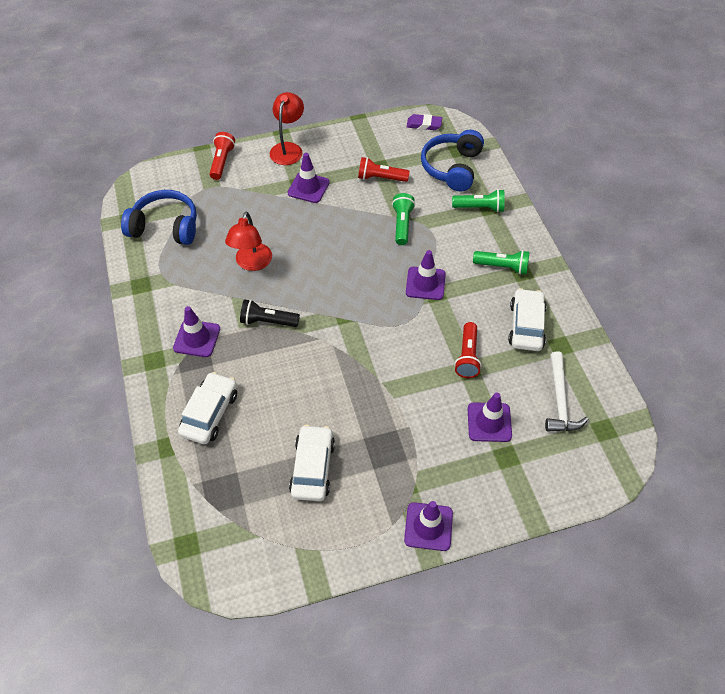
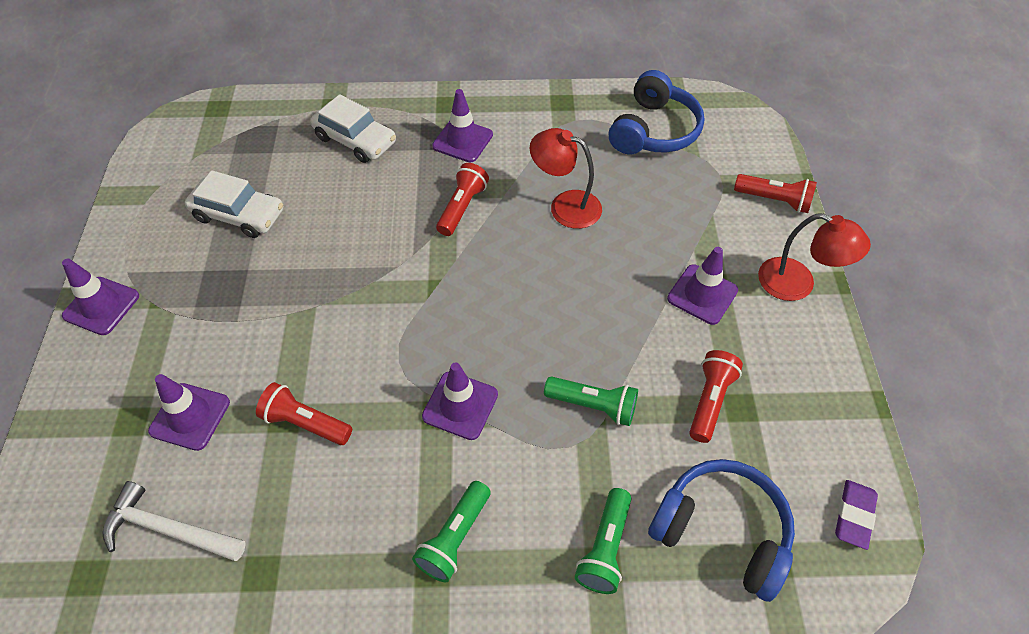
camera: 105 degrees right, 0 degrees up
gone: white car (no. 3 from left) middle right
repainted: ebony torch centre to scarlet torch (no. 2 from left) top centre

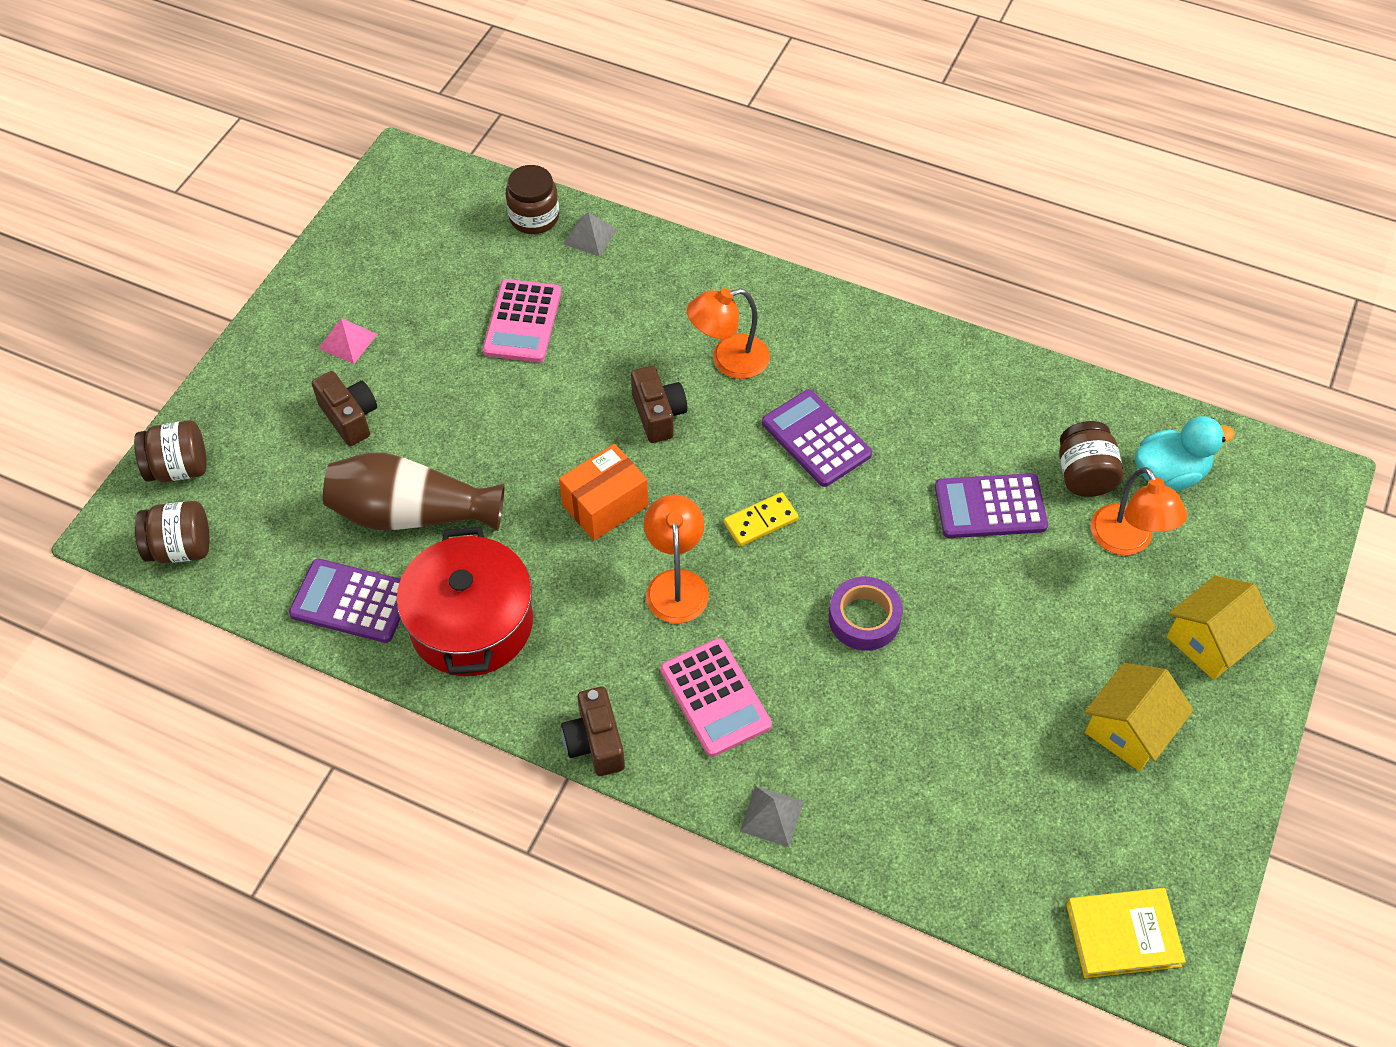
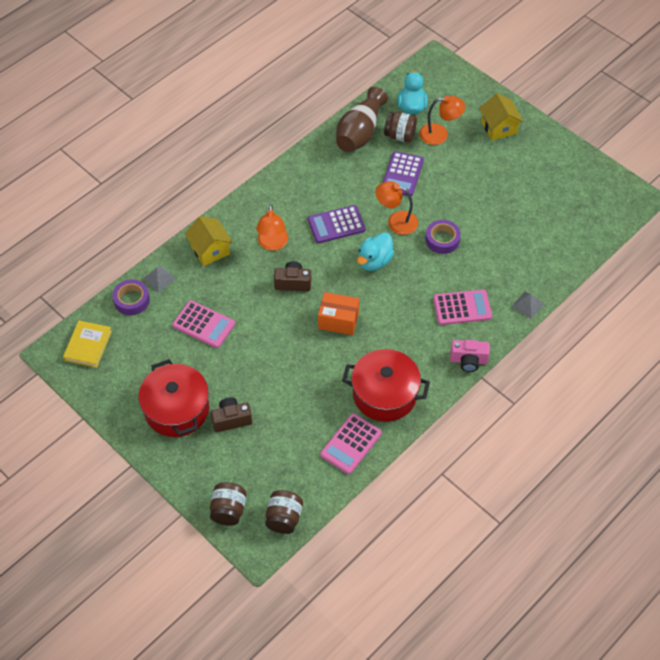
camera: 70 degrees left, 0 degrees up
shifted: russet tall vase middle left to top centre; orange-coloured desk lamp (no. 1 from left in the first image) centre to orange-coloured desk lamp (no. 2 from left) top centre; golden cottage (no. 1 from left) bottom right to middle left; golden book bottom right to middle left
swapped: russet jam jar (no. 3 from left) top centre to violet roll of tape (no. 1 from left) middle left; rose-pink pyramid shape top left to scarlet stockpot (no. 1 from left) middle left; golden domino centre to turquoise toy duck (no. 1 from left) centre
repainted: violet calculator (no. 1 from left) middle left to rose-pink calculator (no. 2 from left) bottom centre; russet camera (no. 2 from left) bottom centre to rose-pink camera middle right
rotated: orange-coloured package centre = centre 60 degrees counterclockwise

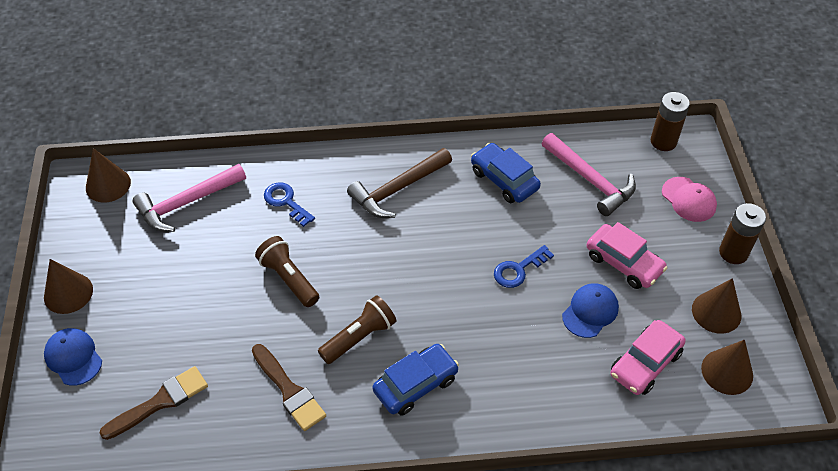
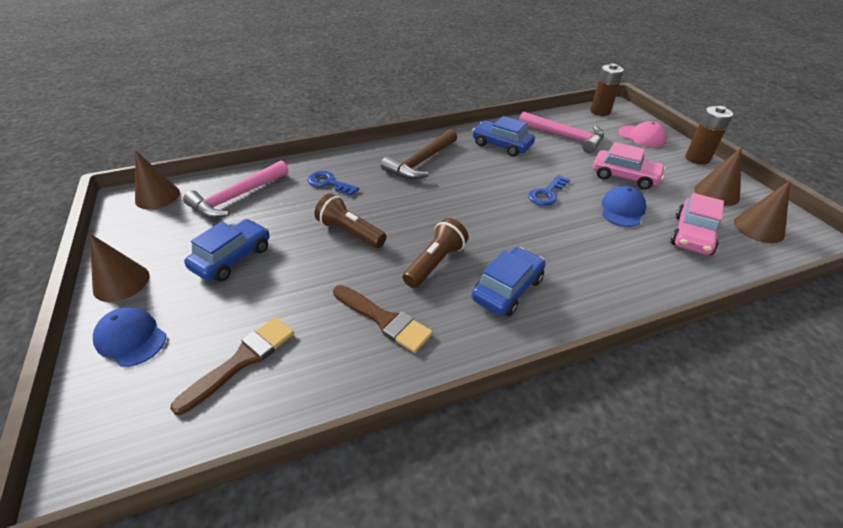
camera: 15 degrees left, 10 degrees down
new: blue car (no. 1 from left) middle left

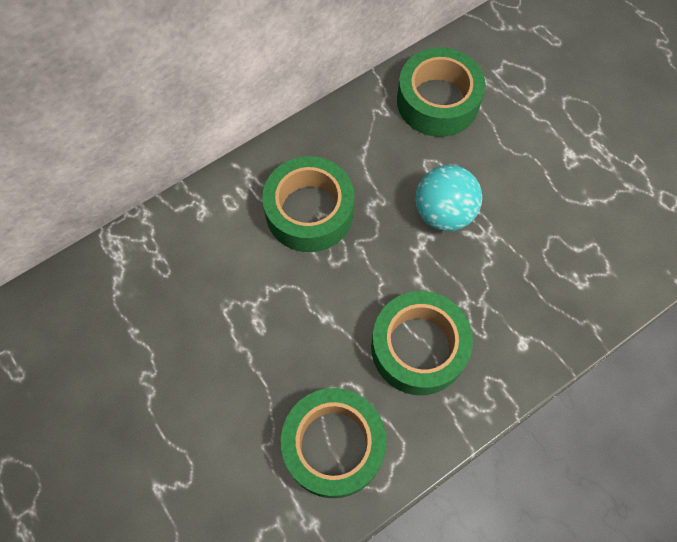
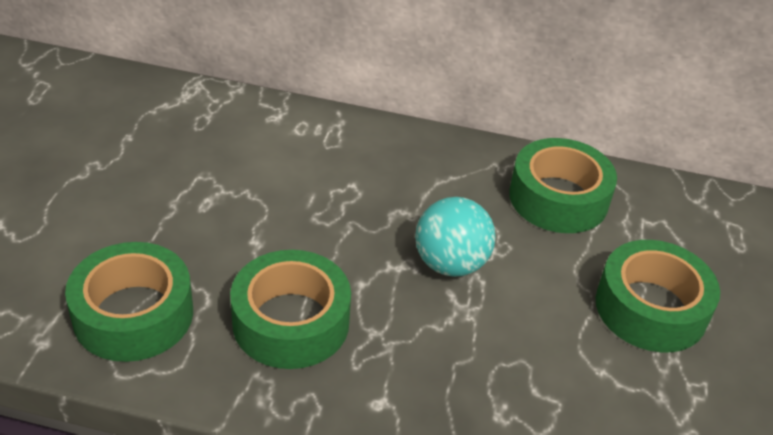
camera: 45 degrees right, 25 degrees down
shifted: leaf-green roll of tape (no. 1 from left in the first image) centre to leaf-green roll of tape (no. 4 from left) bottom right

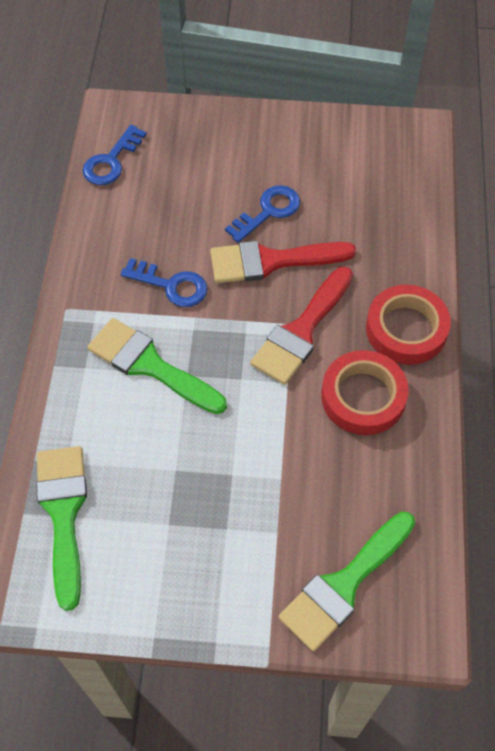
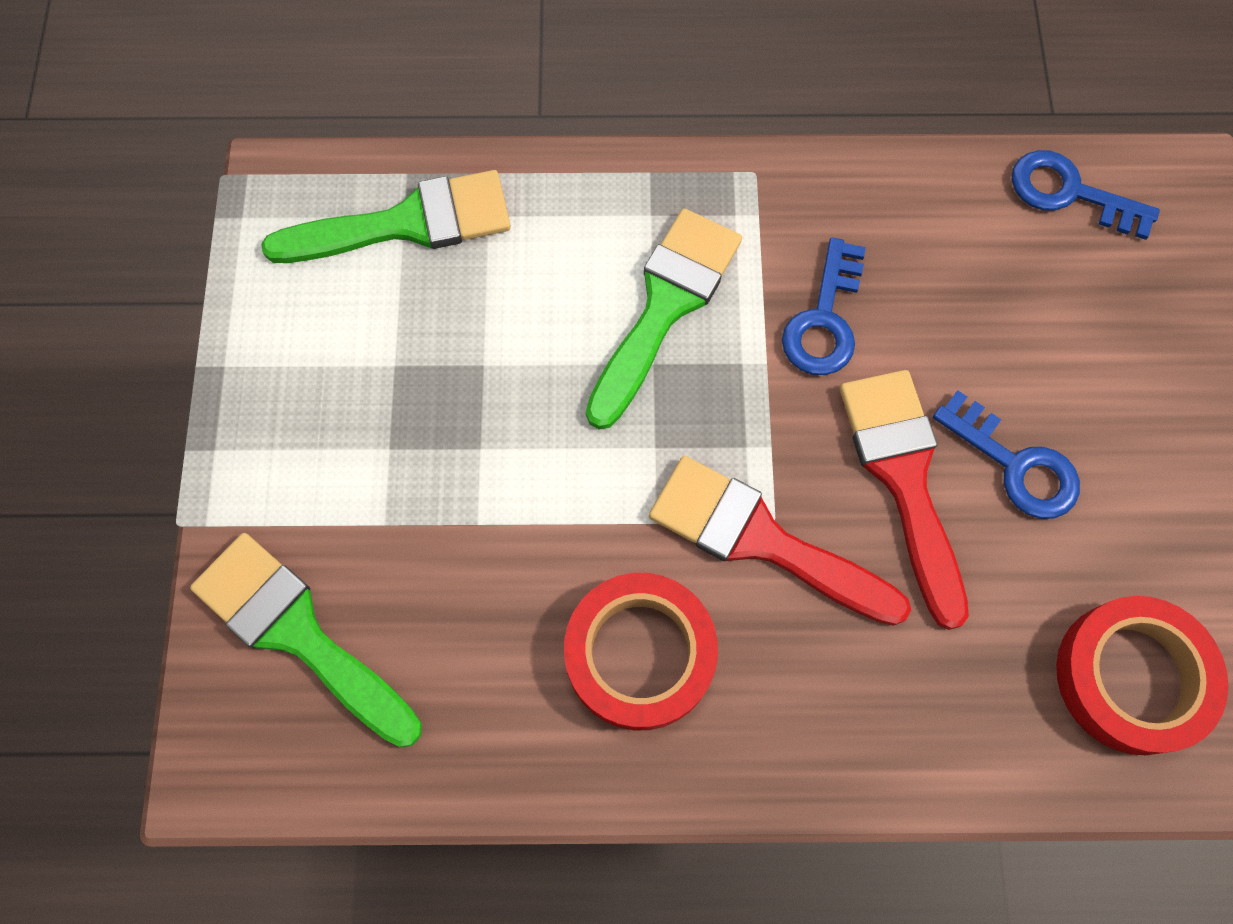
camera: 85 degrees right, 10 degrees up
shifted: scarlet roll of tape (no. 2 from left) middle right to bottom right

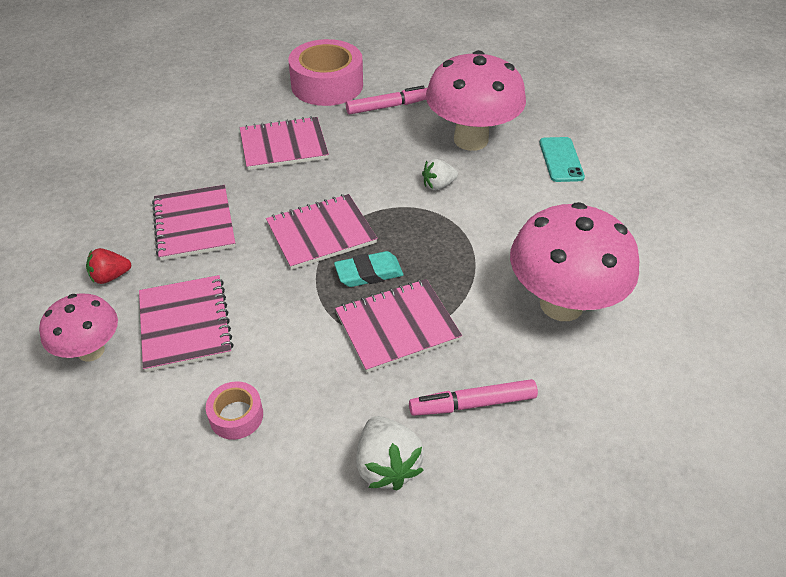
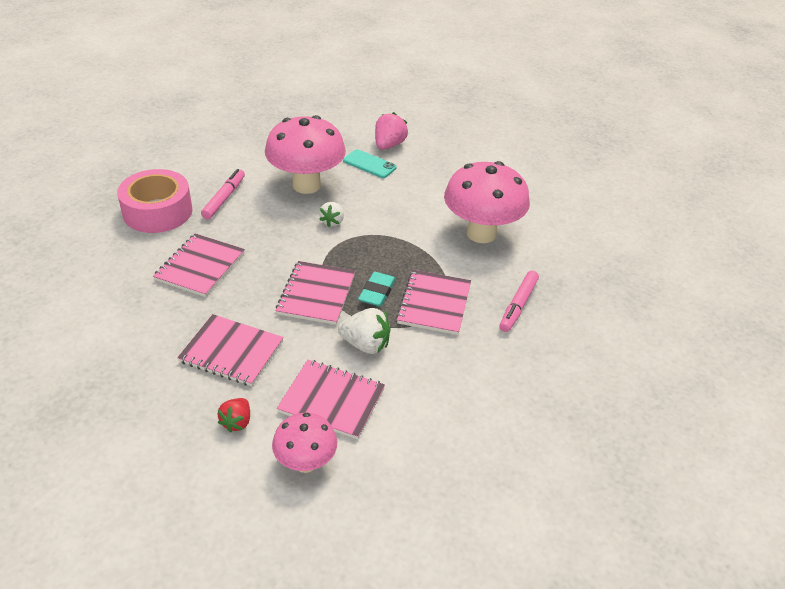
camera: 55 degrees left, 5 degrees down
gone: rose-pink roll of tape (no. 1 from left) bottom left
new: rose-pink berry top centre
shifted: white berry (no. 1 from left in the first image) bottom centre to white berry (no. 2 from left) centre

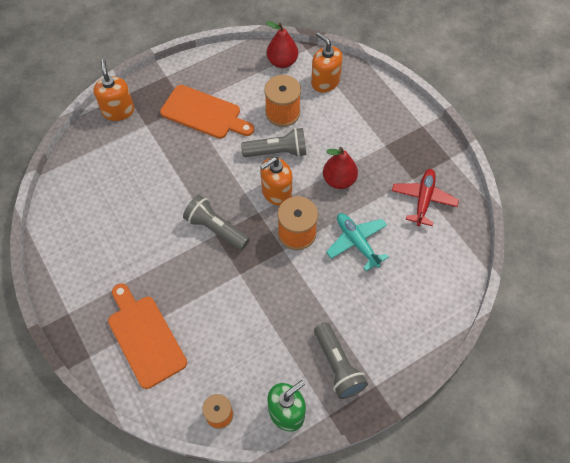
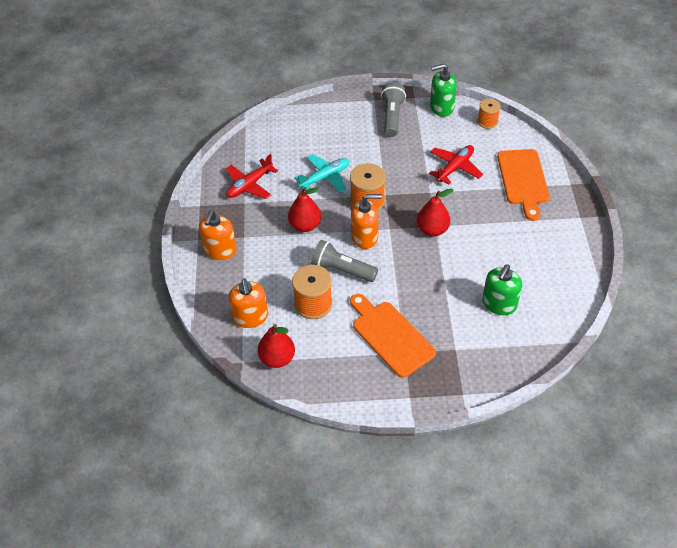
camera: 150 degrees left, 10 degrees down
new: scarlet plane (no. 2 from left) top right; leaf-green soap dispenser (no. 2 from left) middle right
shifted: orange-coloured soap dispenser (no. 1 from left) top left to middle left
swapped: grey torch (no. 1 from left) centre to scarlet pear (no. 3 from left) centre
rotated: turquoise plane centre = top centre 120 degrees counterclockwise

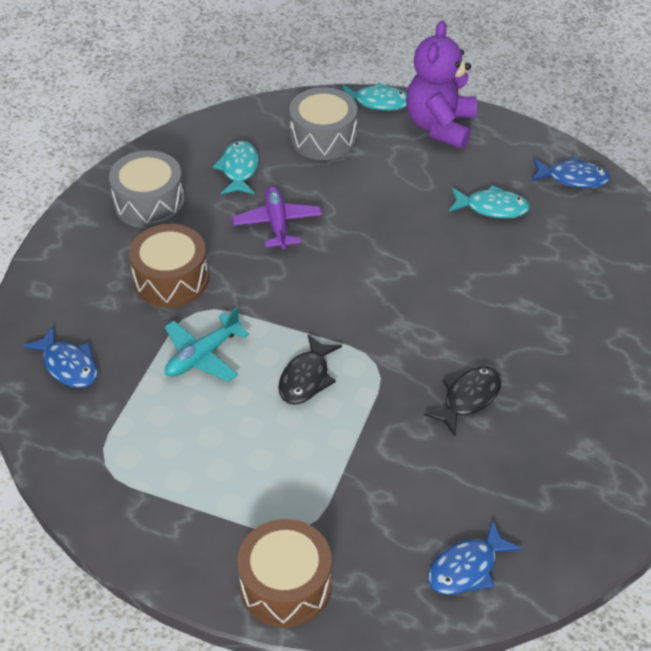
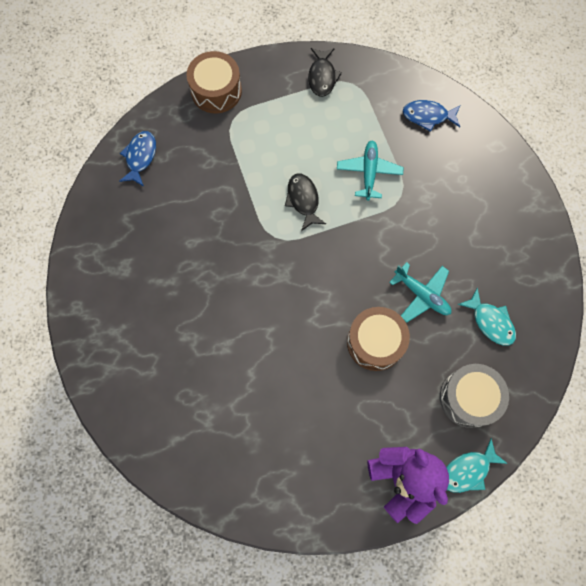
camera: 140 degrees right, 25 degrees up
gone: grey snare drum (no. 1 from left) top left; blue fish figure (no. 3 from left) top right; turquoise fish figure (no. 3 from left) top right
shifted: russet snare drum (no. 1 from left in the first image) middle left to russet snare drum (no. 2 from left) centre; ebony fish figure (no. 2 from left) middle right to top centre
repainted: violet plane centre to turquoise plane (no. 2 from left) middle right

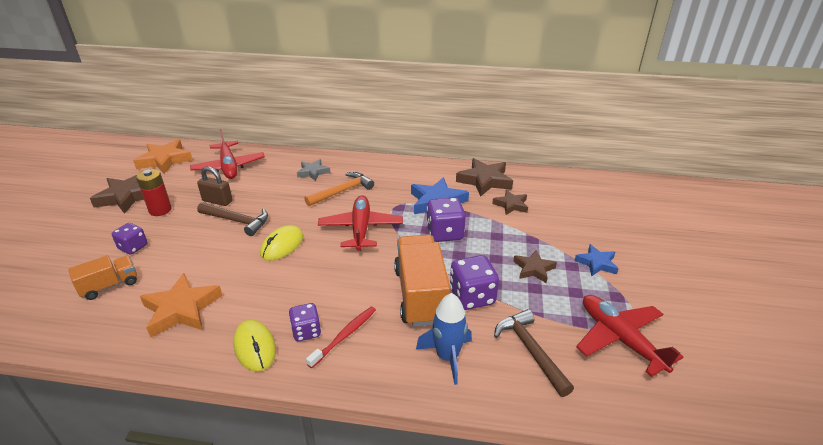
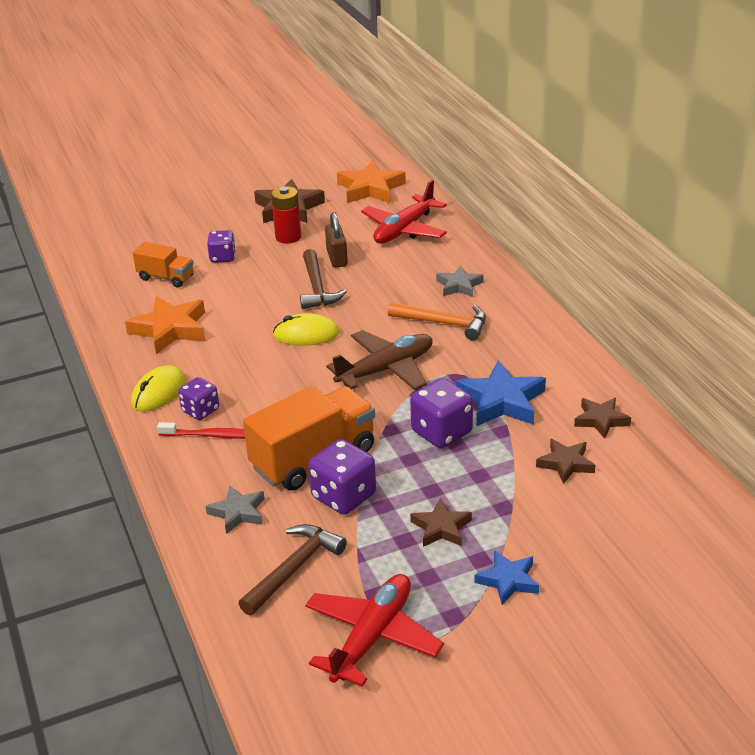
camera: 60 degrees right, 0 degrees up
swapped: blue toy rocket bottom centre to grey star shape (no. 1 from left) bottom left
repainted: scarlet plane (no. 2 from left) centre to russet plane centre
scaled: russet star shape (no. 2 from left in the first image) centre = middle right x0.60

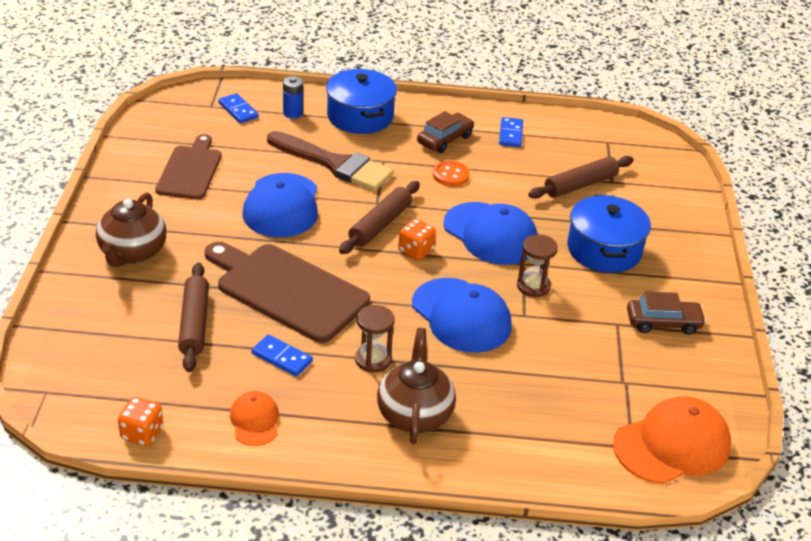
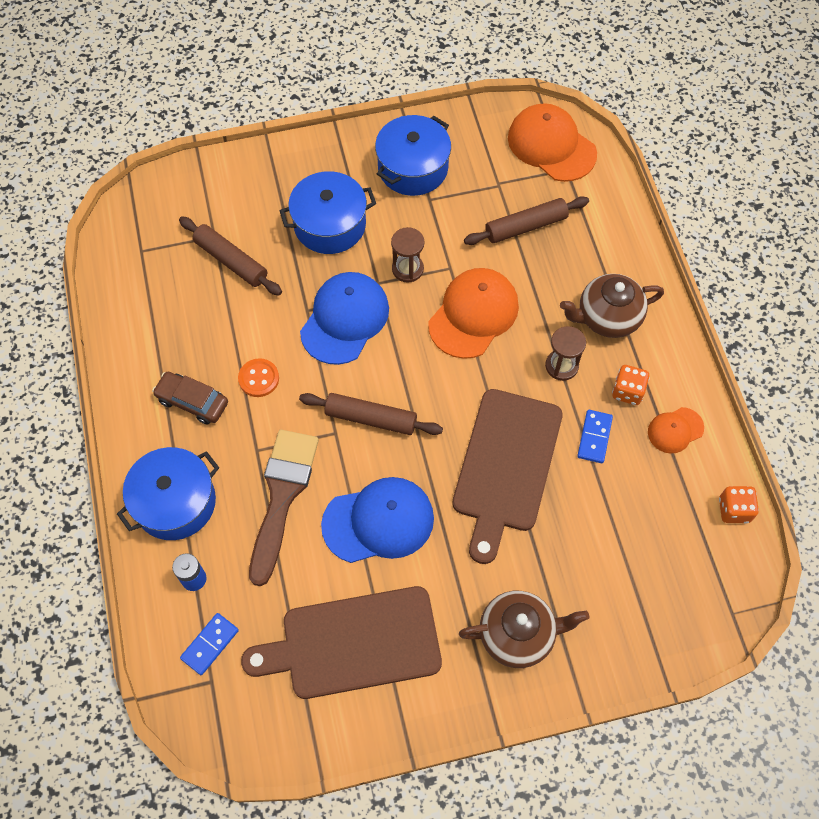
camera: 105 degrees left, 25 degrees up
gone: blue domino (no. 3 from left) top centre
shifted: orange-coloured dice (no. 2 from left in the first image) centre to orange-coloured dice (no. 1 from left) middle right; russet dough roller (no. 1 from left in the first image) middle left to russet dough roller (no. 3 from left) top centre
swapped: russet car (no. 2 from left) middle right to blue stockpot (no. 3 from left) top centre
repainted: blue peaked cap (no. 2 from left) centre to orange-coloured peaked cap (no. 1 from left) centre
scaled: russet bread board (no. 1 from left) top left = bottom centre x1.53

